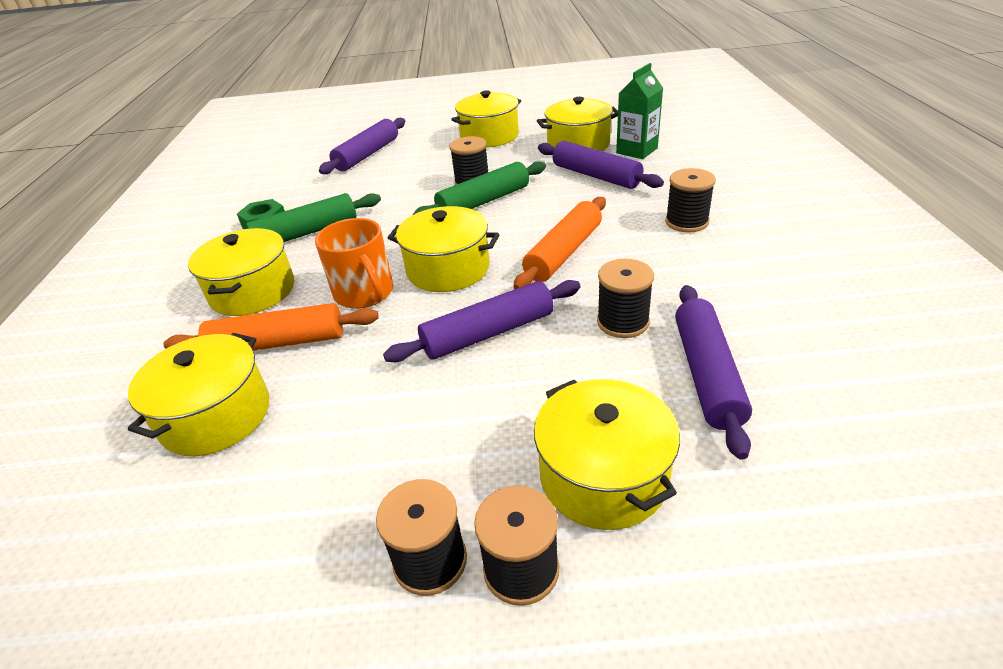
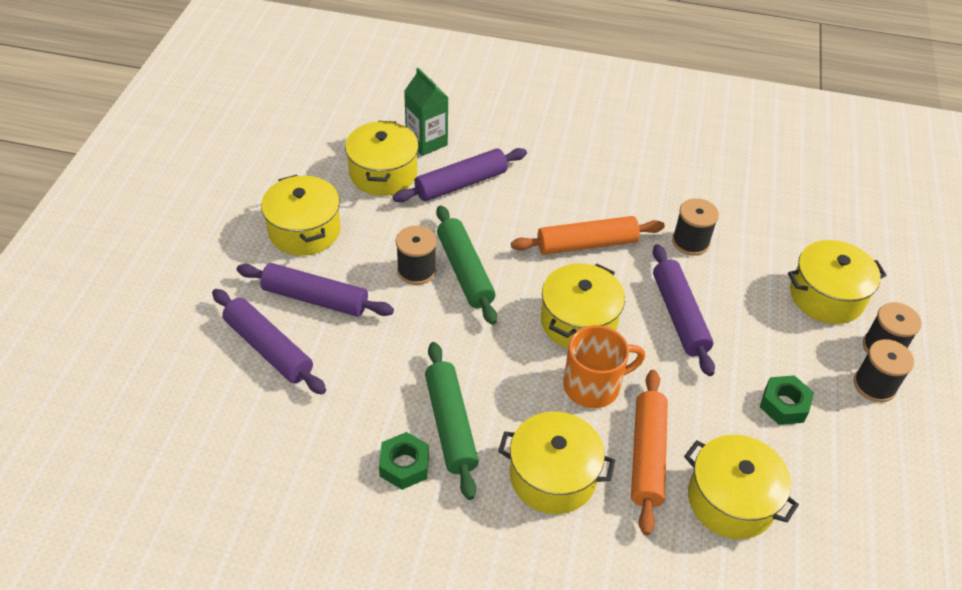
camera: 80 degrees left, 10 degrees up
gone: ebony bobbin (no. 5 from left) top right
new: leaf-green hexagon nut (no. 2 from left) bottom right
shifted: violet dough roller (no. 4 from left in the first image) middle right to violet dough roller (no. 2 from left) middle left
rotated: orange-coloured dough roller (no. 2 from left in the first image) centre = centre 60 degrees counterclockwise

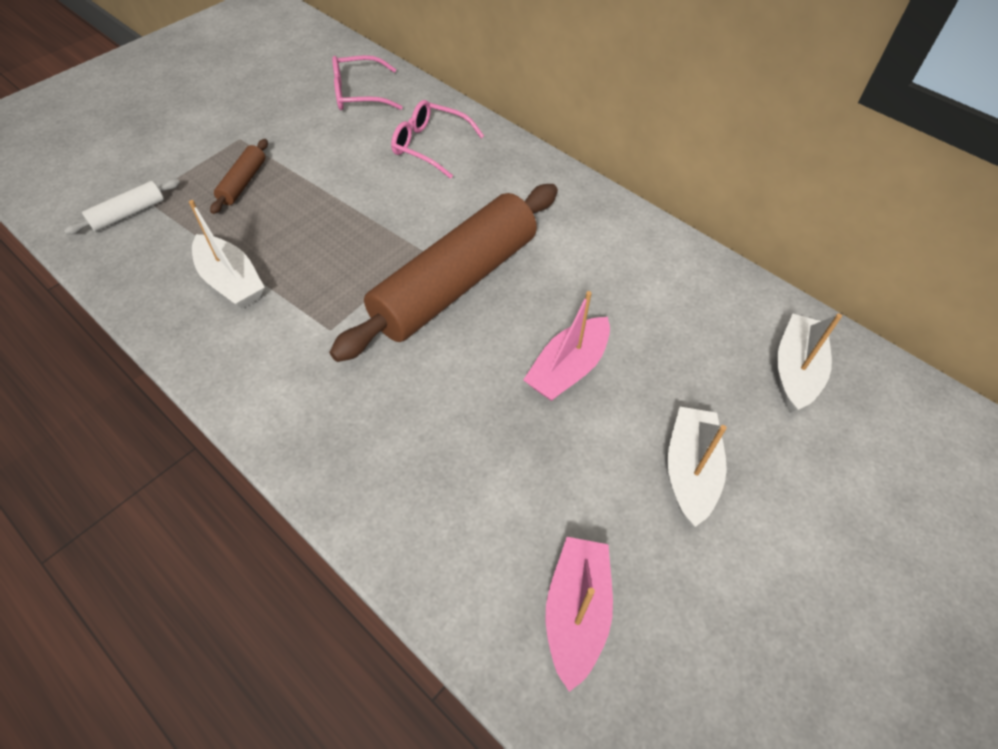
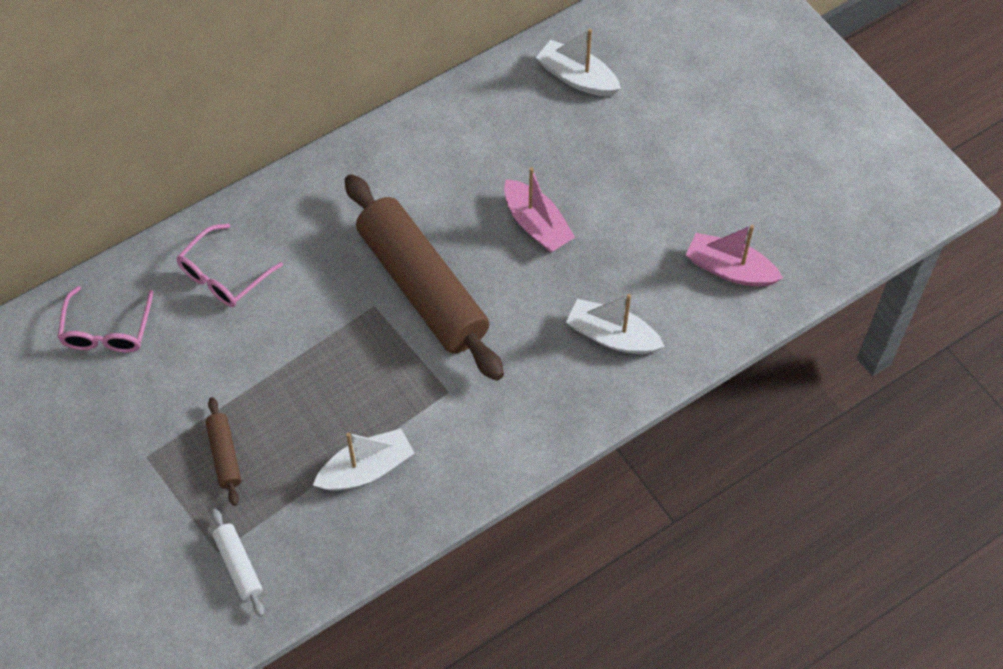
camera: 75 degrees left, 5 degrees up
shifted: white boat (no. 2 from left in the first image) middle right to white boat (no. 3 from left) centre
rotated: russet dough roller (no. 1 from left) top left = bottom left 45 degrees clockwise

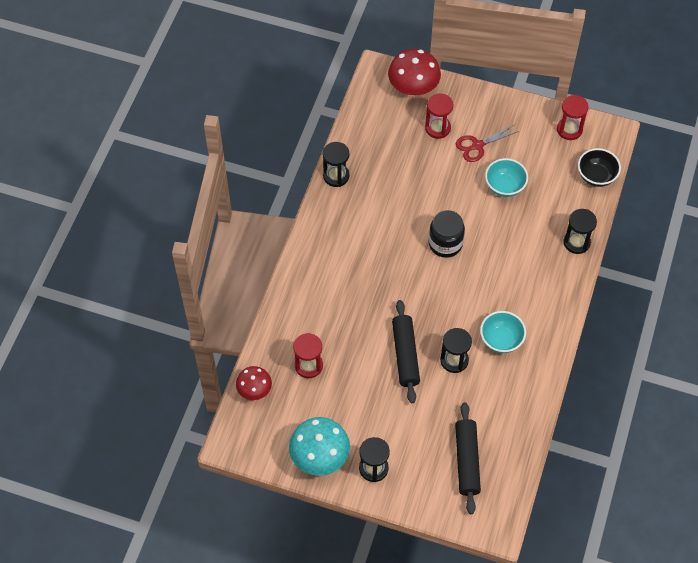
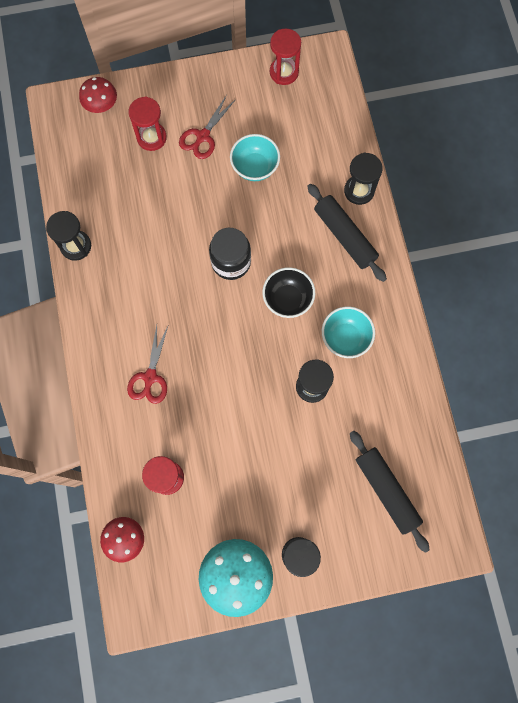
camera: 30 degrees left, 15 degrees up
new: scarlet scissors (no. 1 from left) middle left
shifted: ebony deep dish top right to centre; ebony dough roller (no. 1 from left) centre to top right
scaled: scarlet mushroom (no. 2 from left in the first image) top centre = top left x0.61

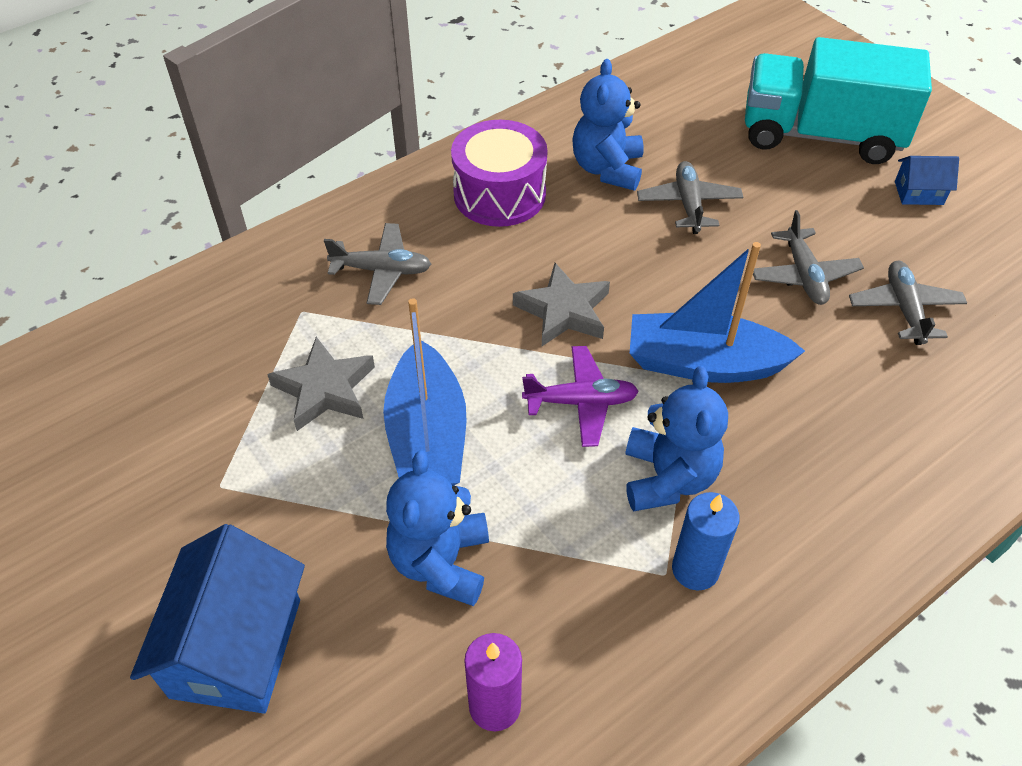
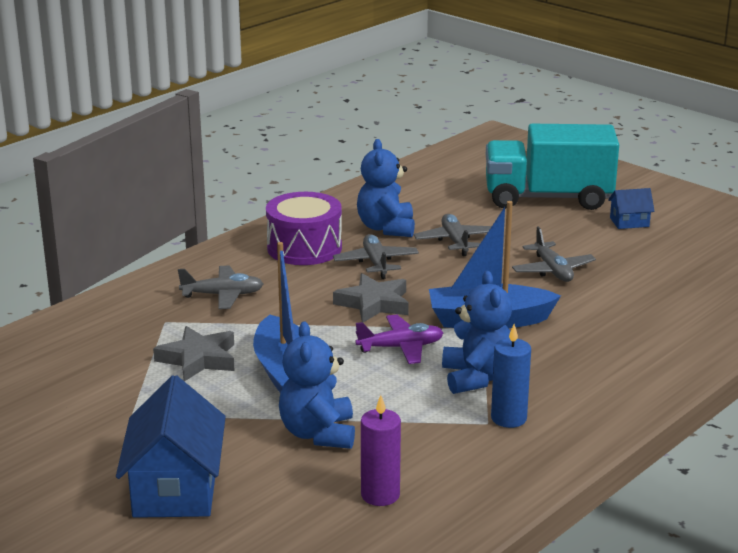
camera: 10 degrees left, 25 degrees down
shifted: grey plane (no. 4 from left in the first image) middle right to grey plane (no. 2 from left) centre

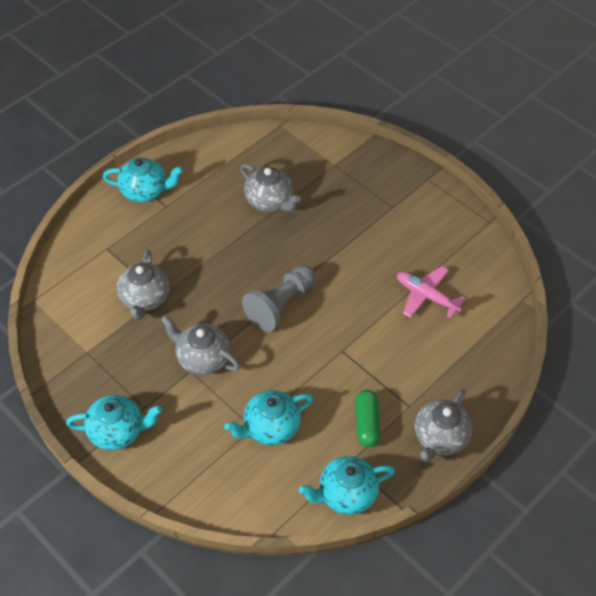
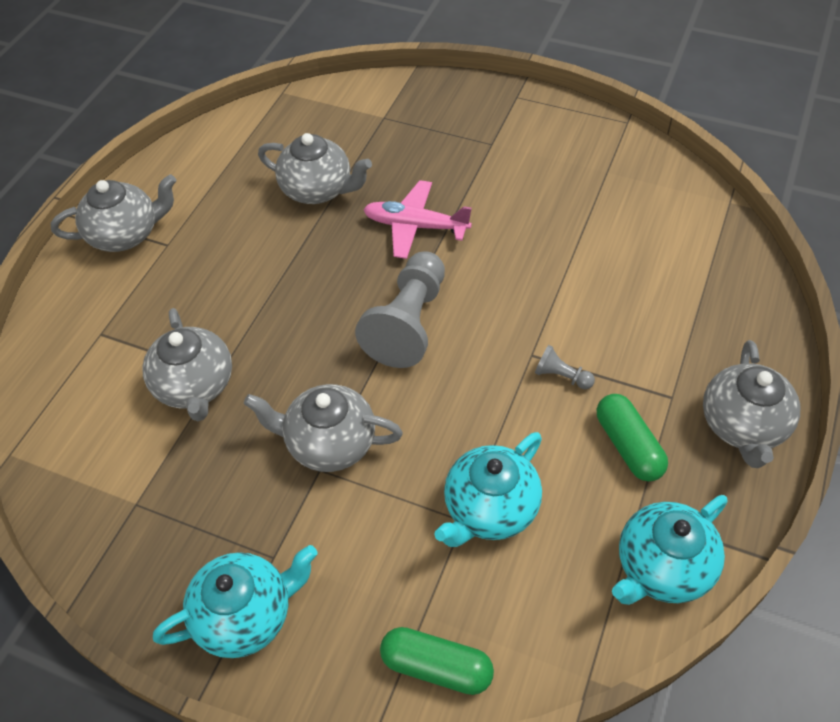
camera: 20 degrees left, 0 degrees up
new: grey game pawn (no. 2 from left) middle right; leaf-green pill (no. 1 from left) bottom centre
shifted: rose-pink plane middle right to top centre
repainted: turquoise teapot (no. 2 from left) top left to grey teapot (no. 1 from left) top left

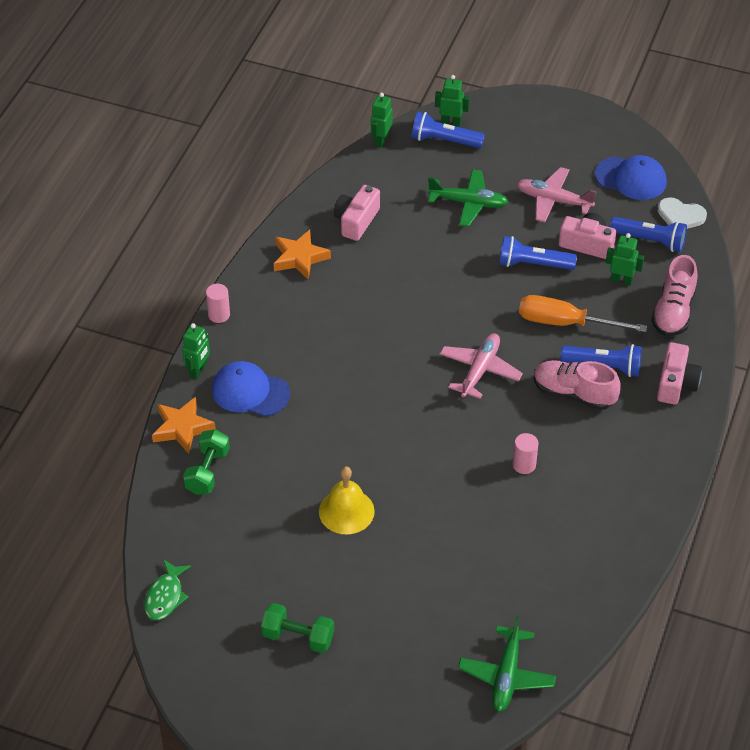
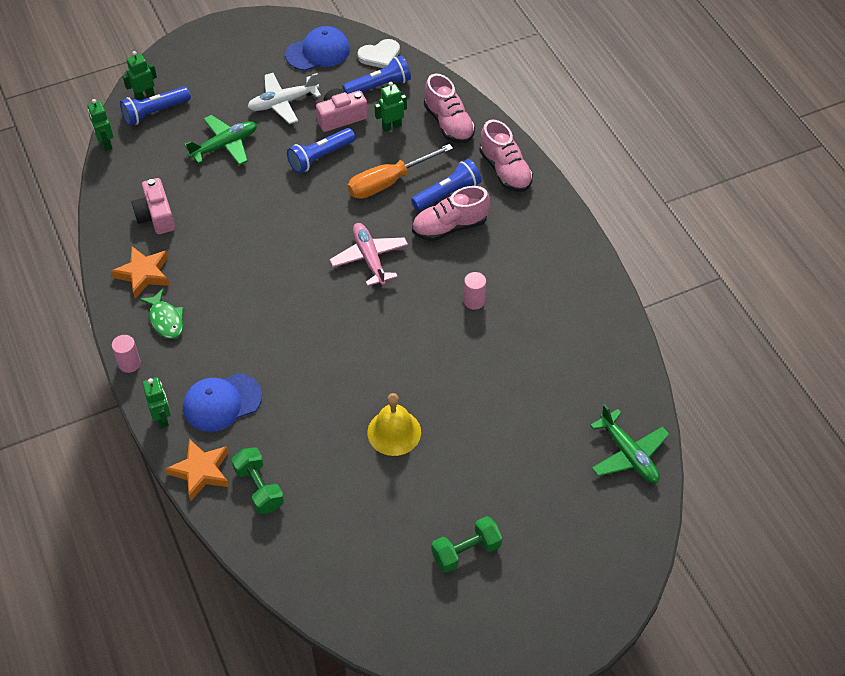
camera: 45 degrees left, 5 degrees up
shifted: leaf-green fish figure bottom left to middle left
swapped: rose-pink camera (no. 3 from left) middle right to rose-pink lace-up shoe (no. 3 from left) top centre
repainted: rose-pink plane (no. 2 from left) top right to white plane top centre

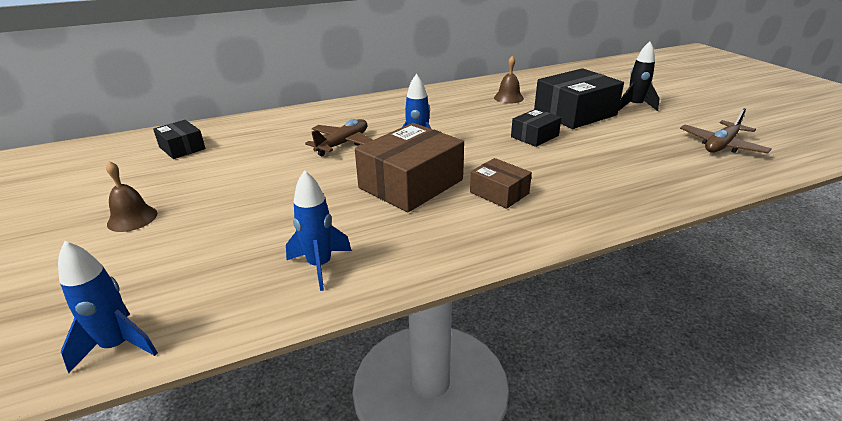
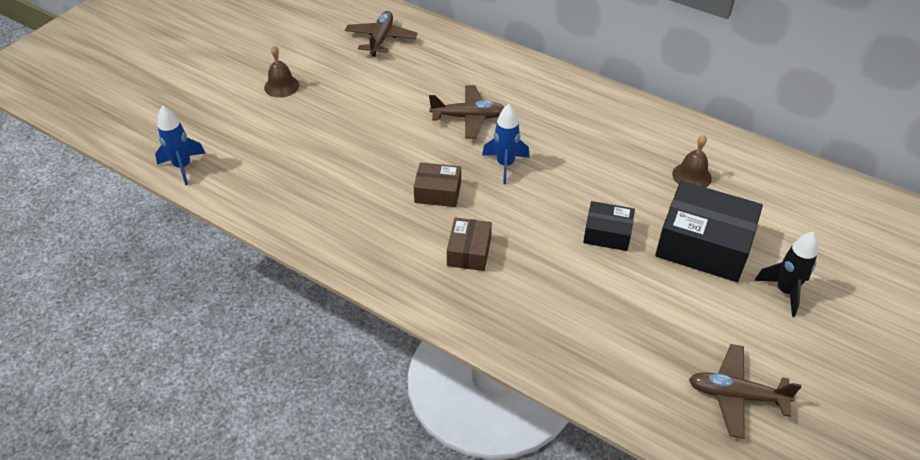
camera: 55 degrees right, 15 degrees up
gone: blue toy rocket (no. 2 from left) centre
swapped: ebony package (no. 1 from left) top left to russet plane (no. 1 from left) top centre
scaled: russet package (no. 1 from left) centre = centre x0.54

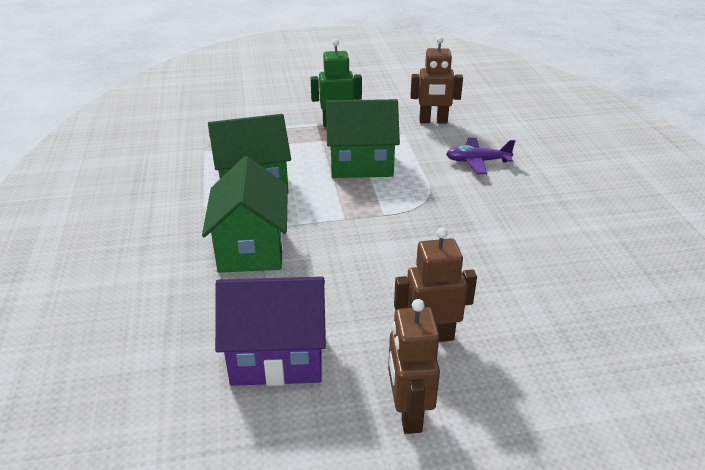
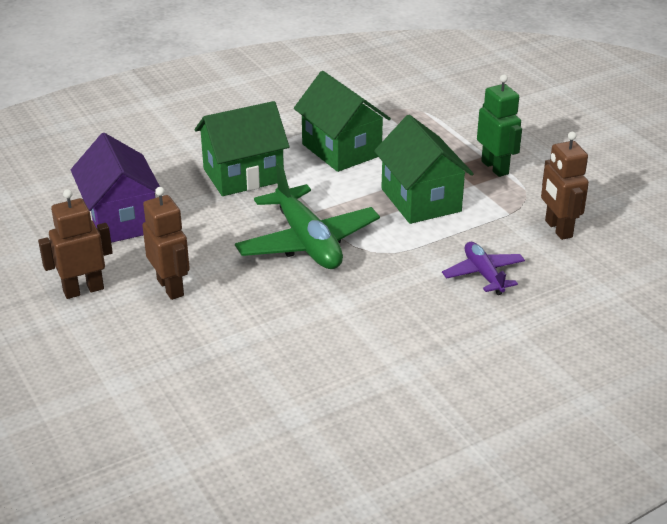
camera: 70 degrees right, 0 degrees up
new: leaf-green plane centre

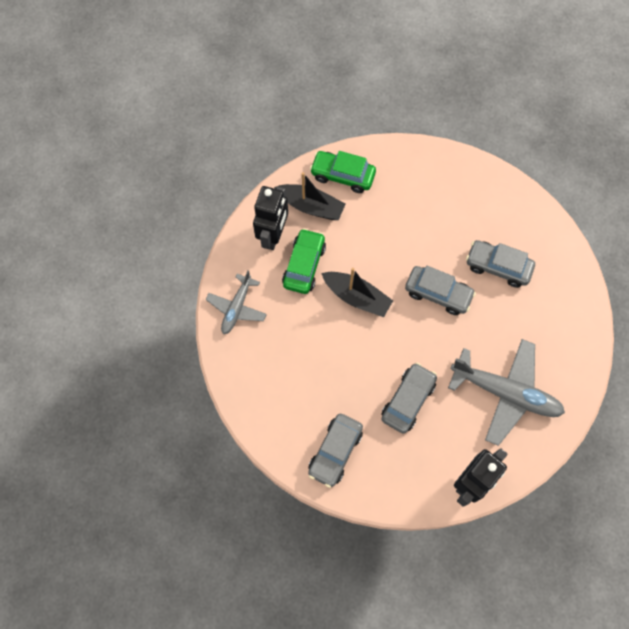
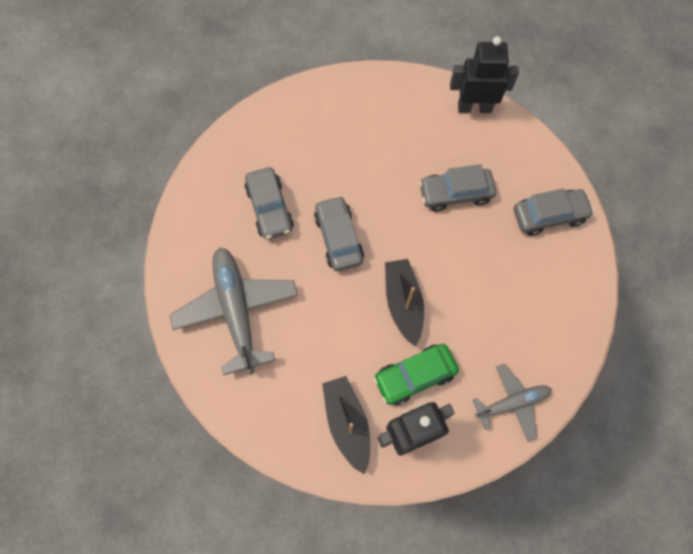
camera: 130 degrees left, 0 degrees up
gone: leaf-green car (no. 2 from left) top centre
shifted: grey plane (no. 2 from left in the first image) middle right to grey plane (no. 1 from left) centre

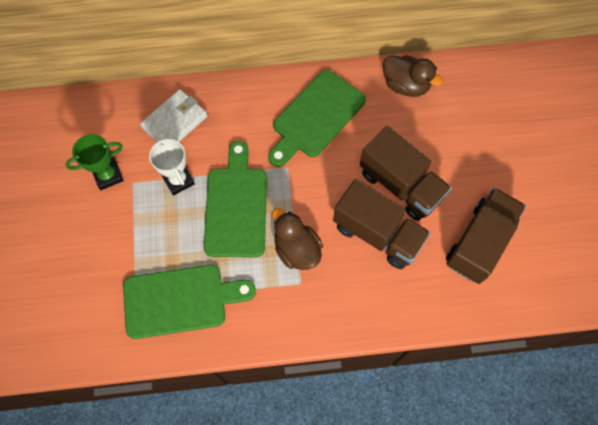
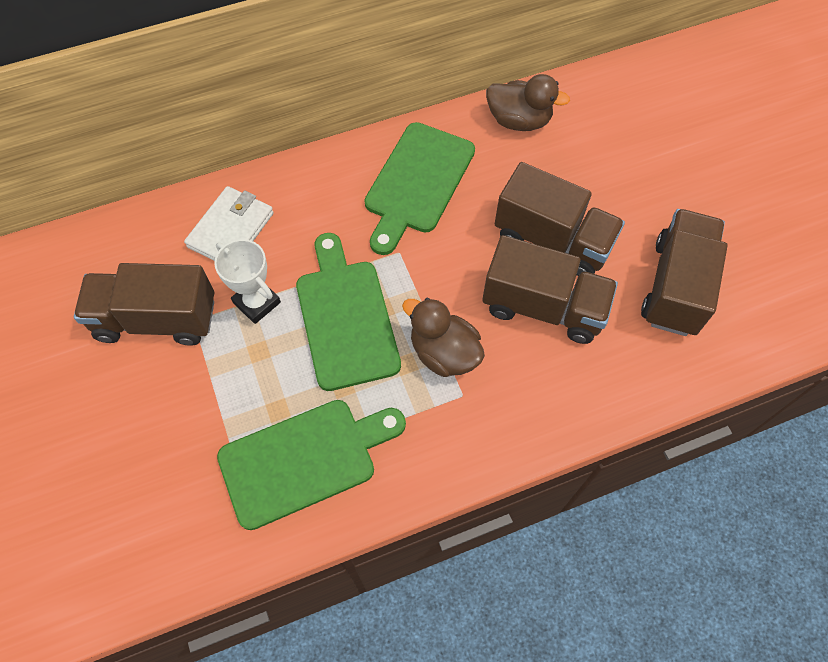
camera: 15 degrees left, 5 degrees down
swapped: leaf-green prize cup middle left to russet toy truck (no. 1 from left) middle left

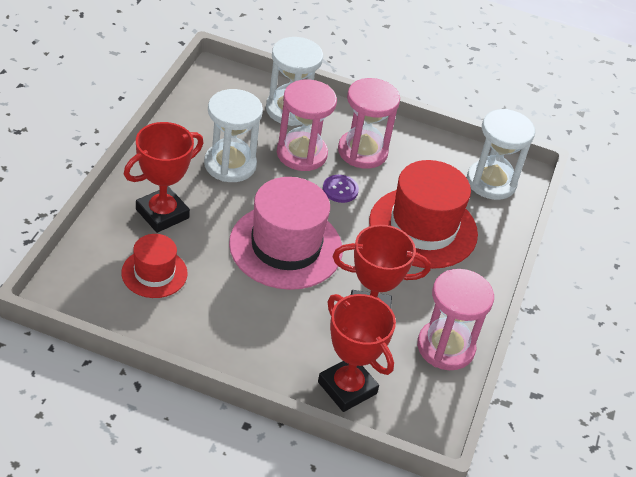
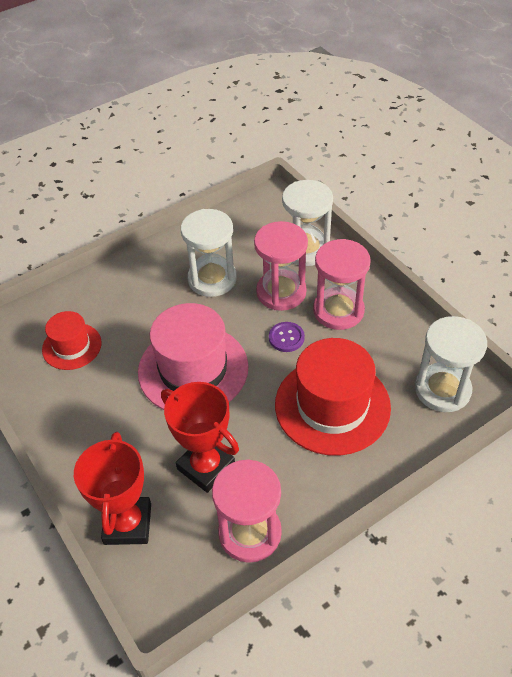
camera: 45 degrees right, 5 degrees up
gone: scarlet prize cup (no. 1 from left) middle left

